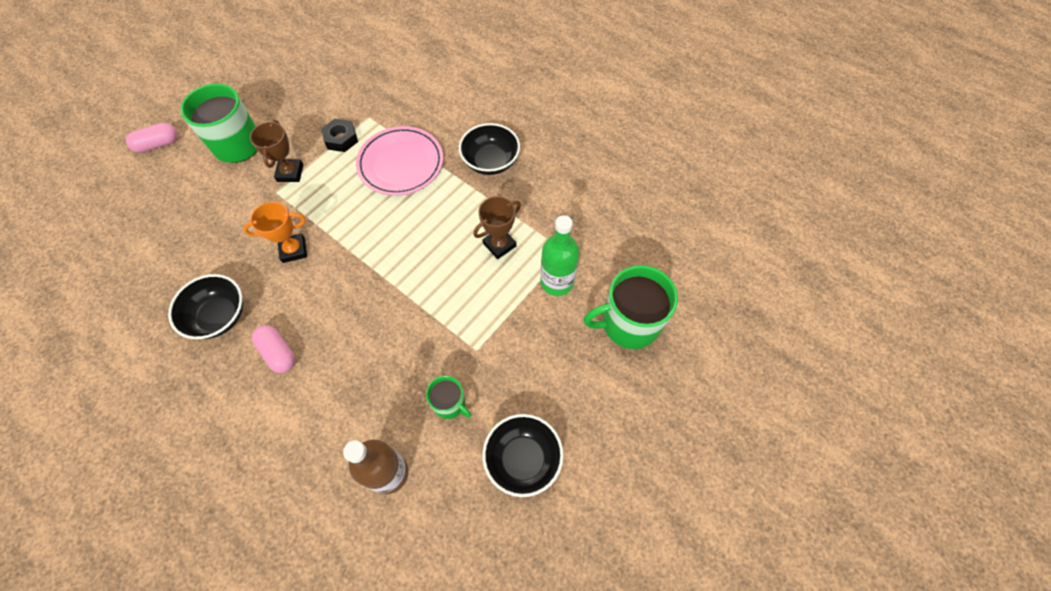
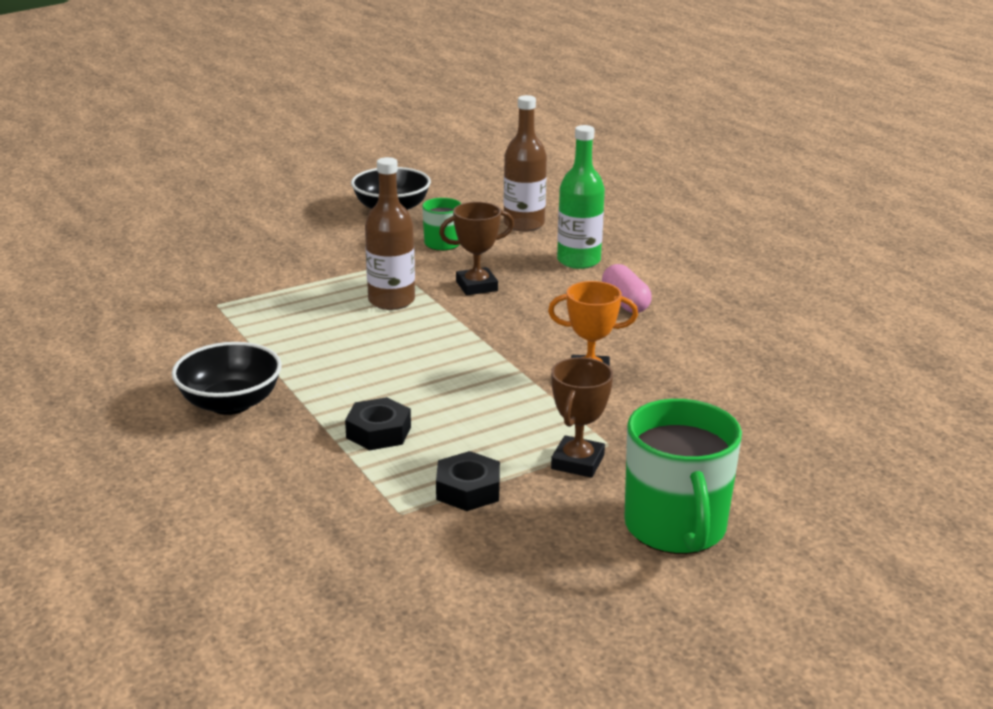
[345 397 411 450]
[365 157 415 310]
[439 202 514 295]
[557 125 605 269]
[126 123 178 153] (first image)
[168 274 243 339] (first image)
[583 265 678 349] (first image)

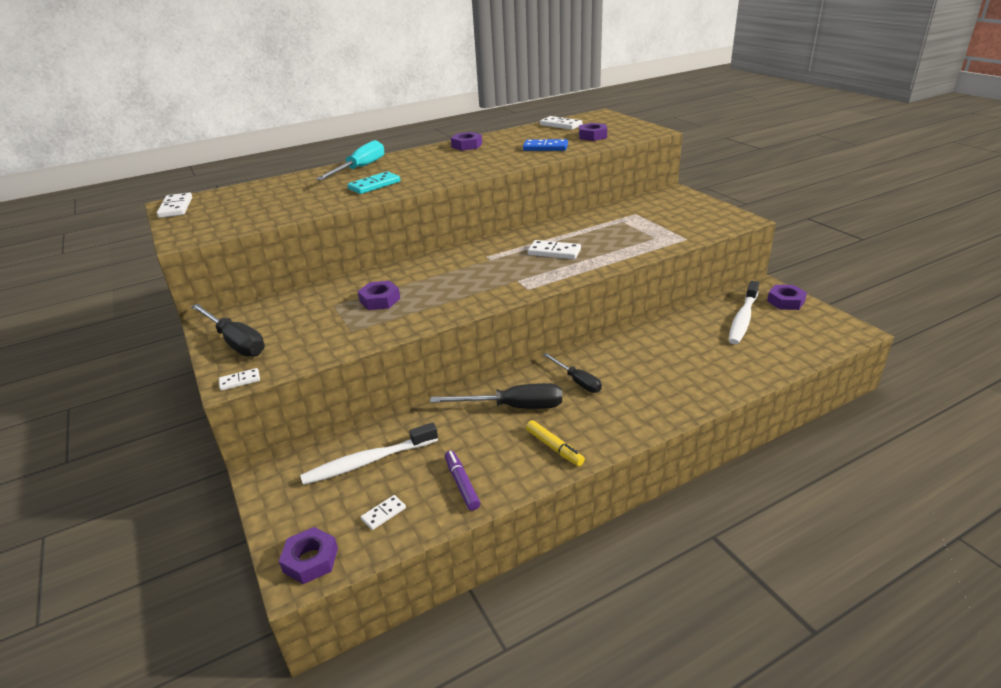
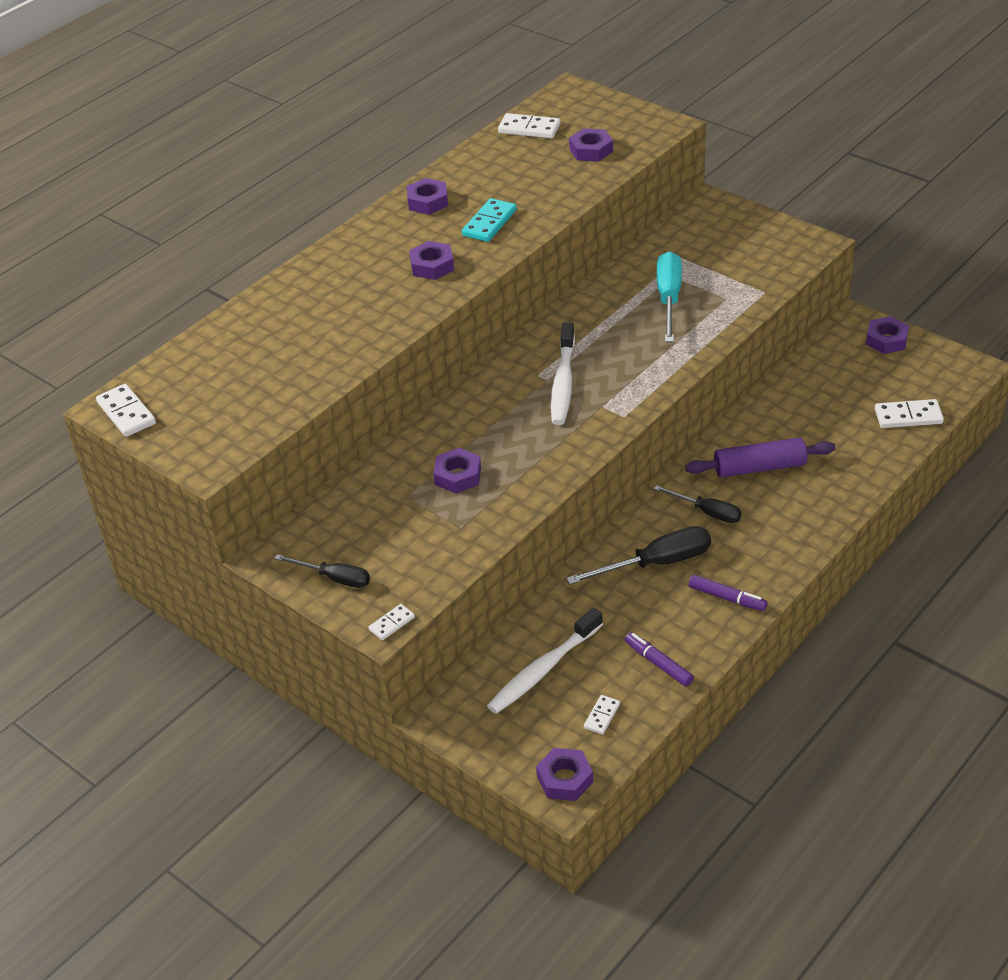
[274 554 370 588]
[409 241 454 280]
[462 198 517 242]
[551 322 575 425]
[657 251 682 342]
[685 437 836 478]
[689 575 768 611]
[875 399 944 428]
[523 139 568 151] (first image)

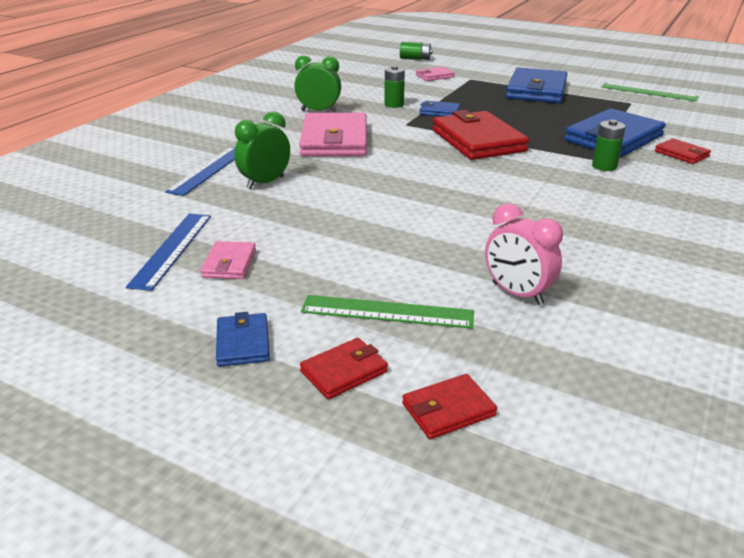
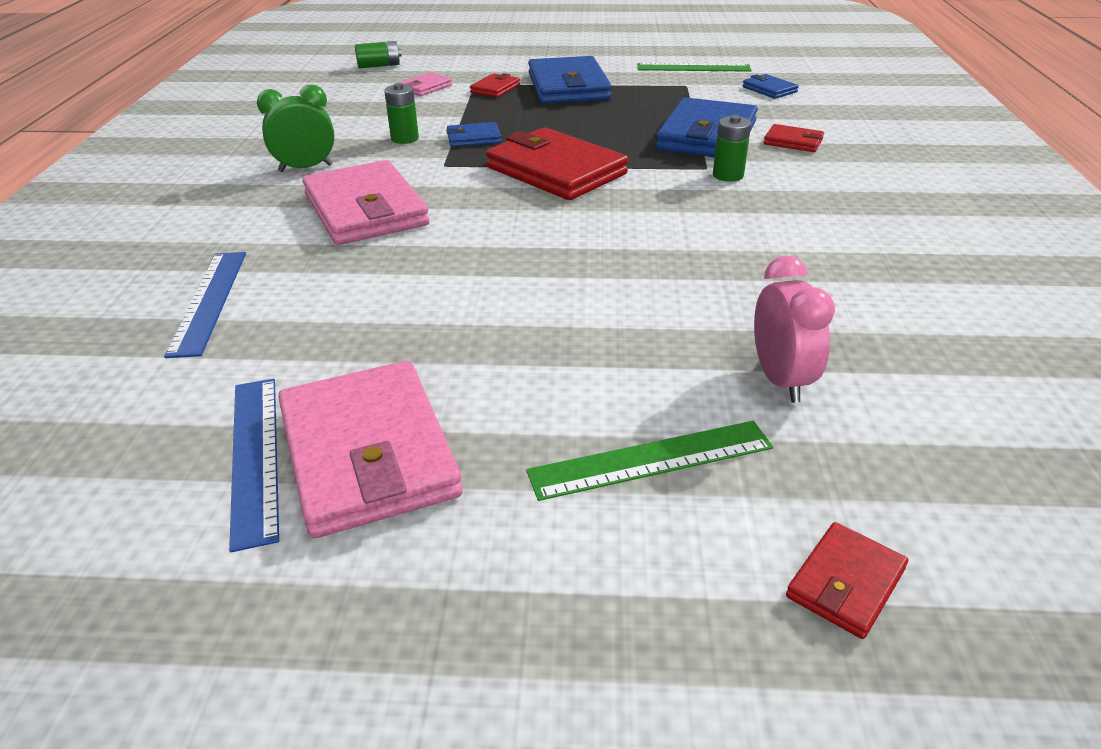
[278 361 463 538]
[470 73 520 98]
[742 74 799 99]
[754 256 835 403]
[234 111 290 189] (first image)

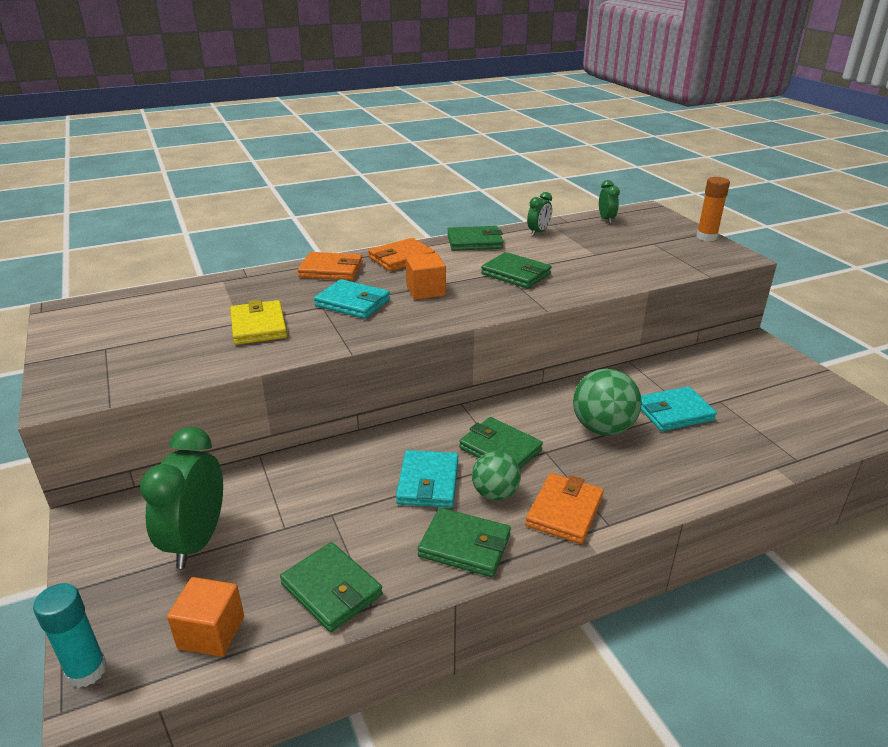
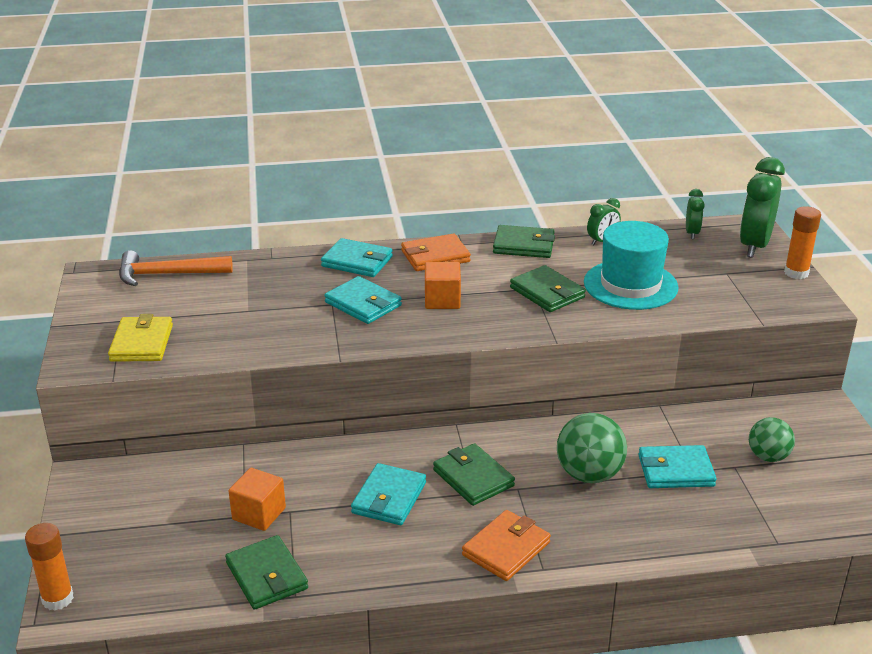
[25 523 74 610]
[108 314 173 362]
[119 250 233 286]
[229 468 286 531]
[321 238 393 277]
[584 221 678 310]
[740 157 785 258]
[749 417 795 462]
[418 508 511 577] (first image)

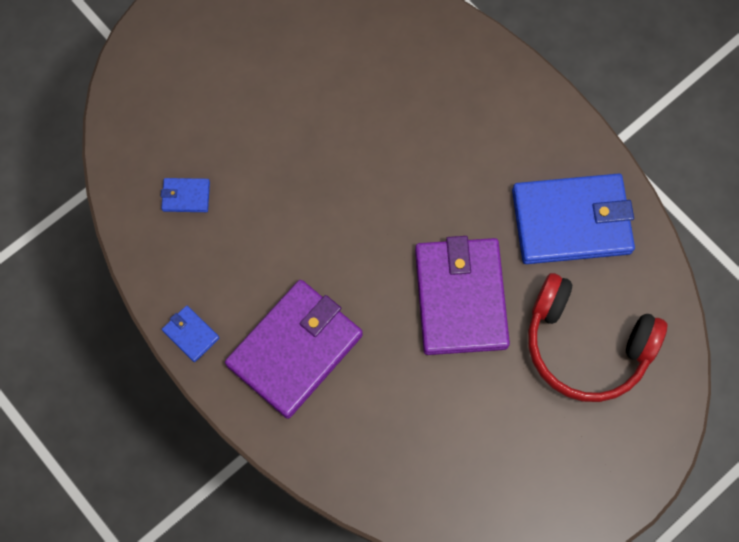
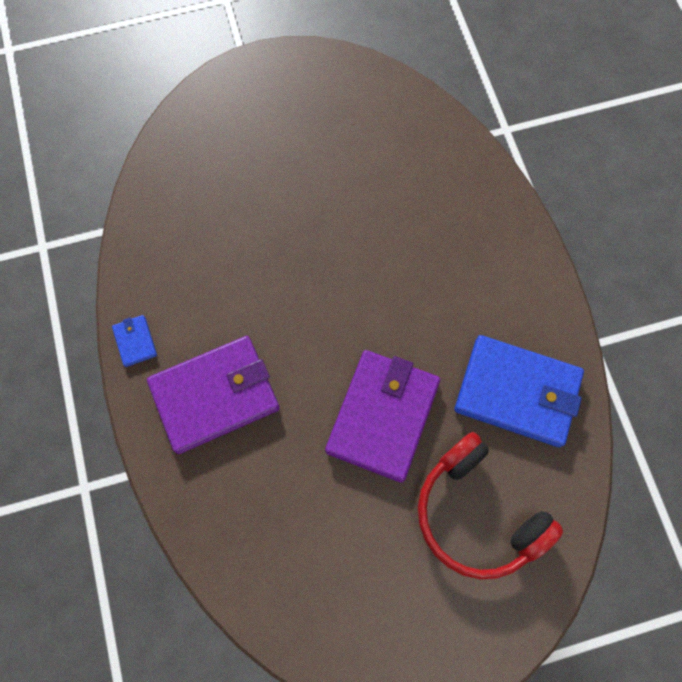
[161 178 210 212] (first image)

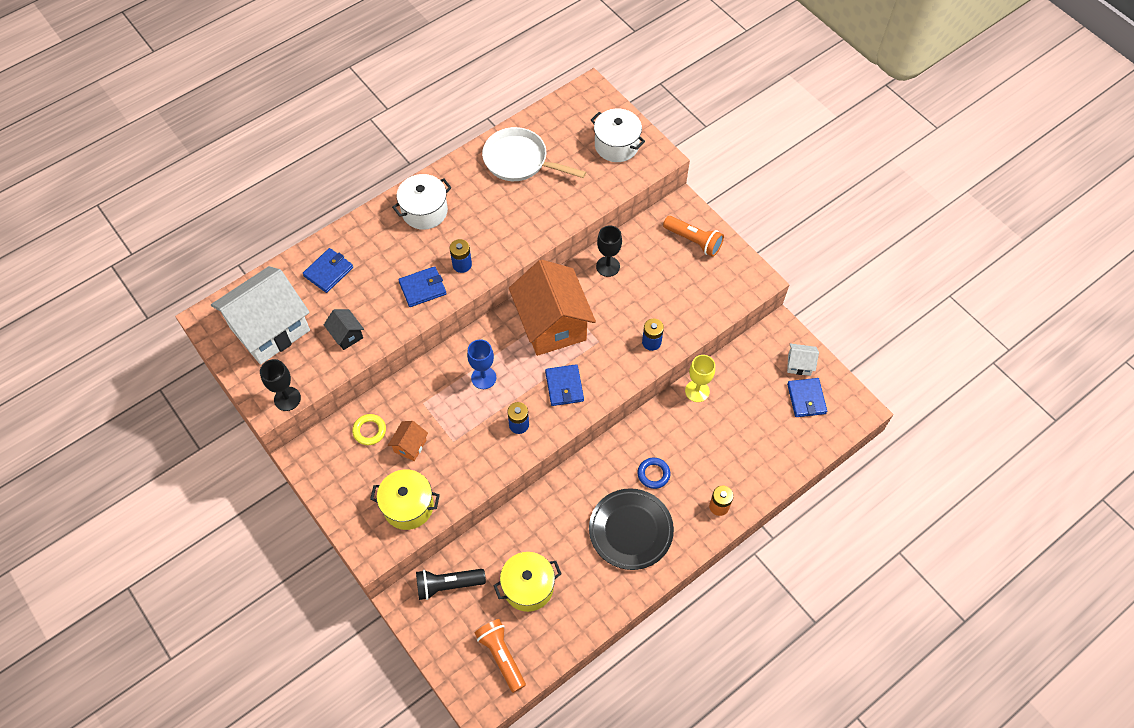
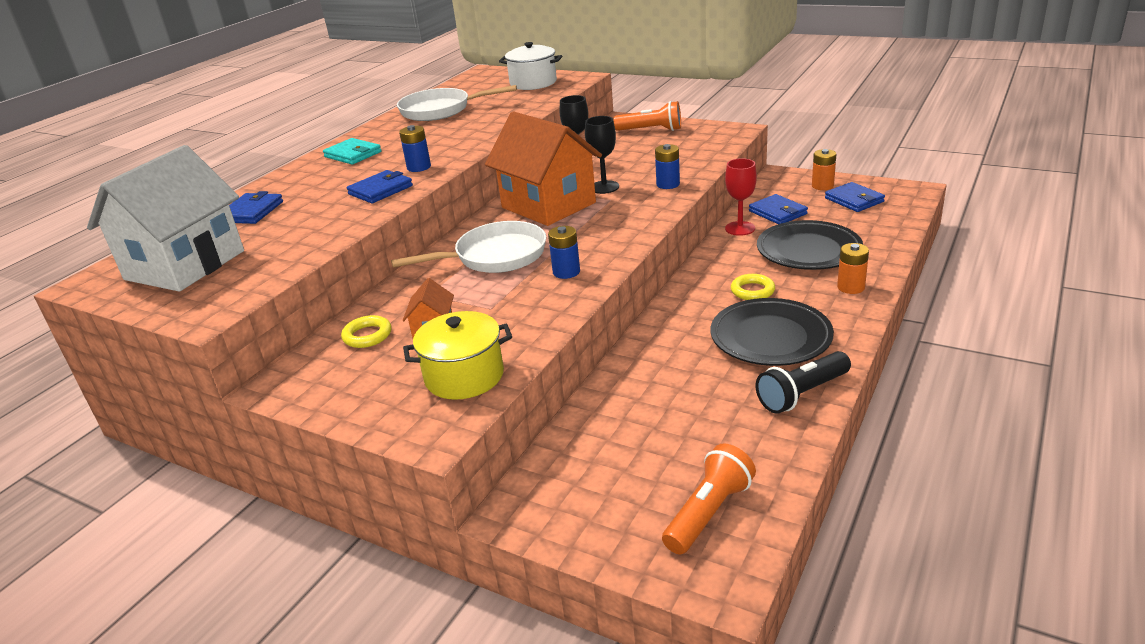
[323 138 381 165]
[391 221 546 273]
[585 116 619 194]
[662 444 756 554]
[725 158 757 236]
[731 274 775 300]
[749 194 808 224]
[756 351 851 414]
[757 220 863 270]
[812 149 836 190]
[324 309 364 350] (first image)
[493 552 562 612] (first image)

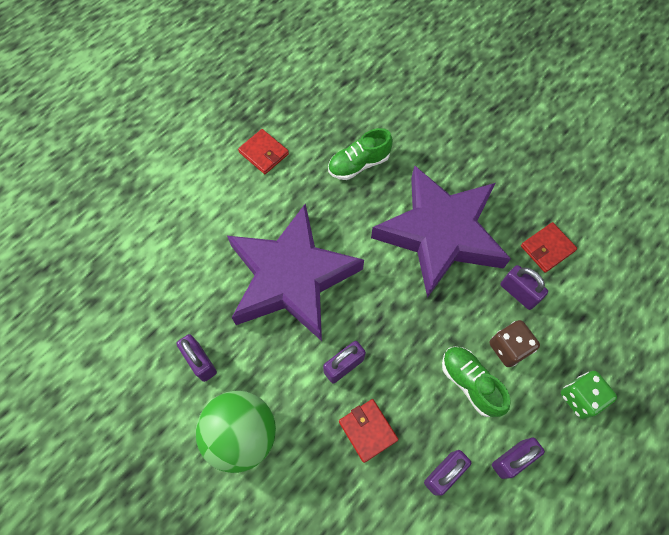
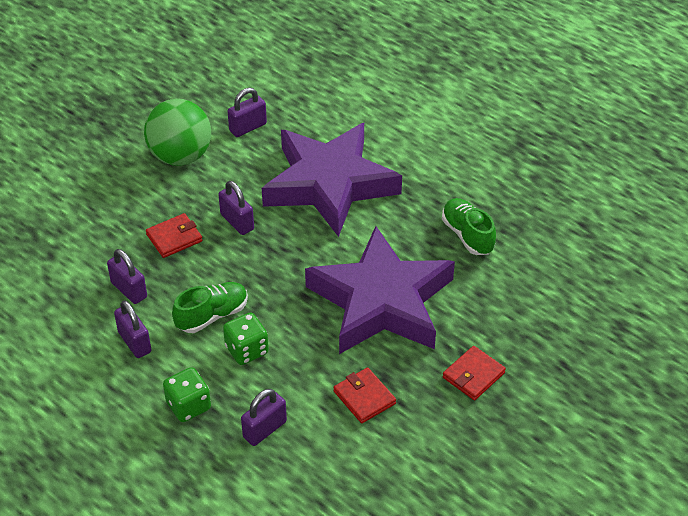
[223 313 269 365]
[241 389 287 446]
[443 346 506 400]

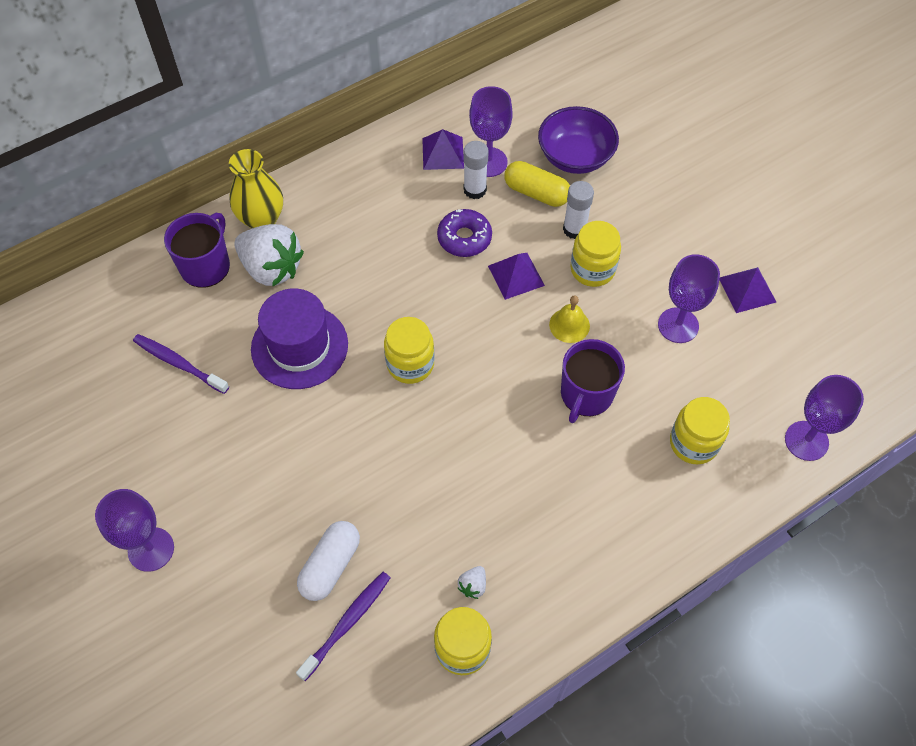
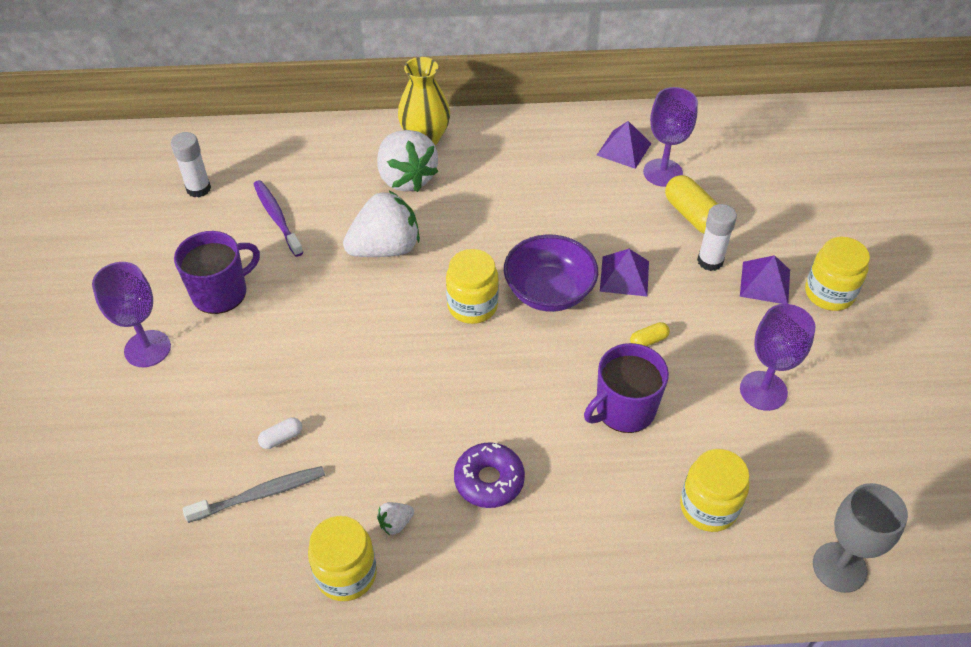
[171 132 211 197]
[174 231 260 314]
[182 466 325 523]
[258 418 302 449]
[343 190 420 257]
[454 442 525 508]
[504 234 598 312]
[630 322 670 346]
[740 255 790 304]
[805 237 870 311]
[813 483 908 593]

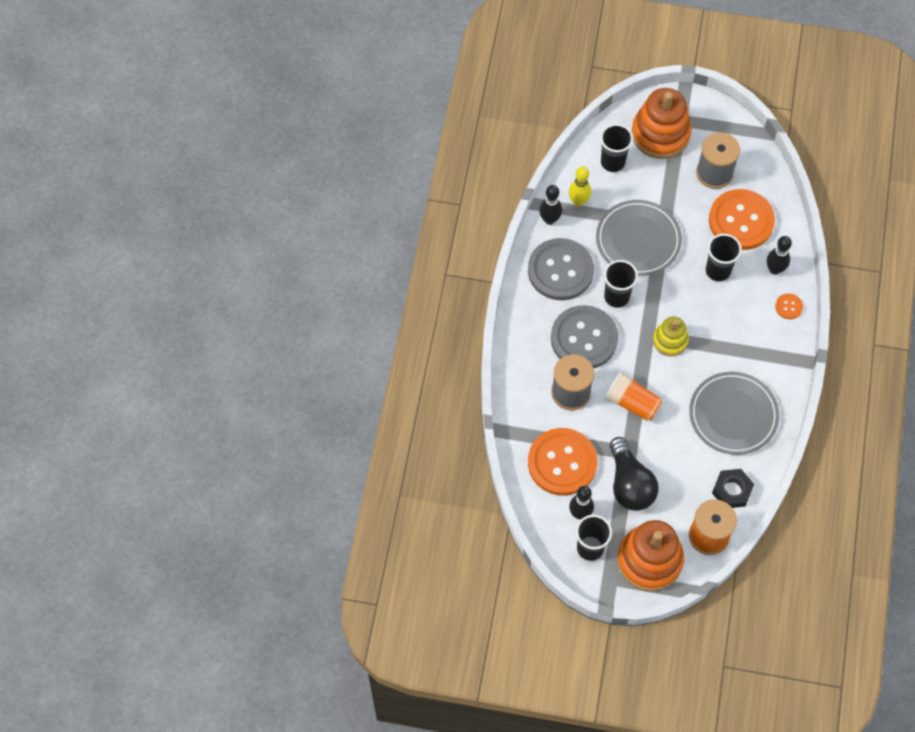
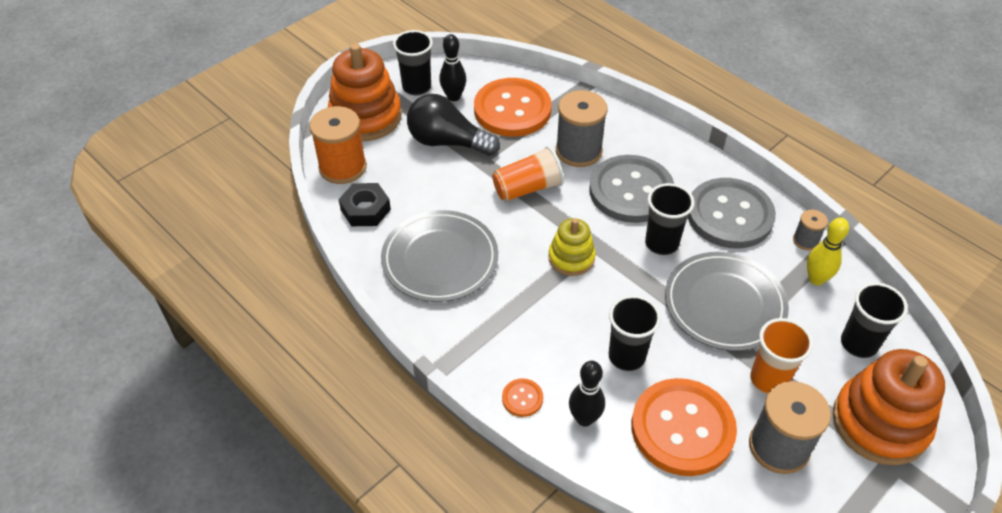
[750 318 813 394]
[793 210 828 250]

